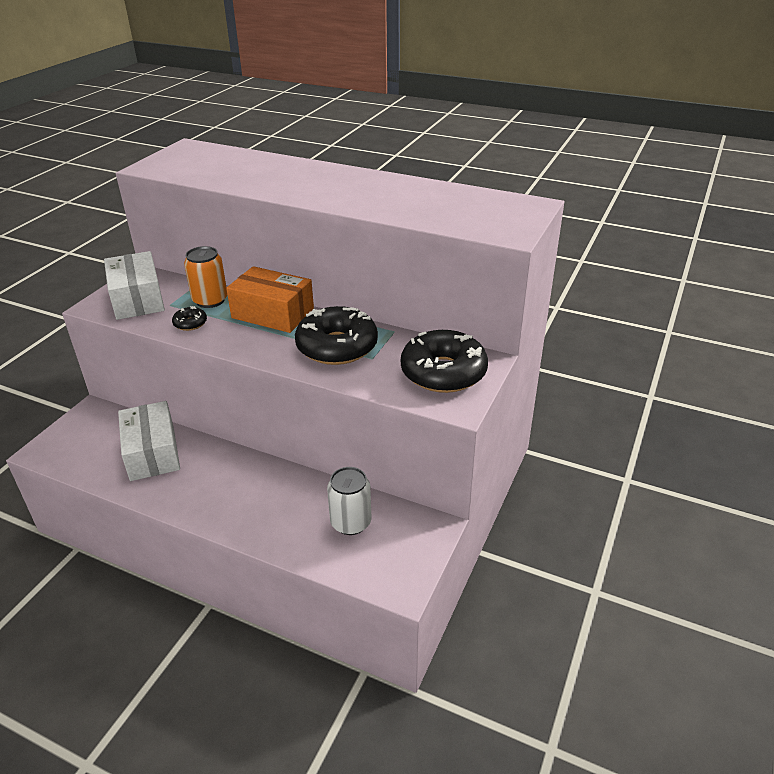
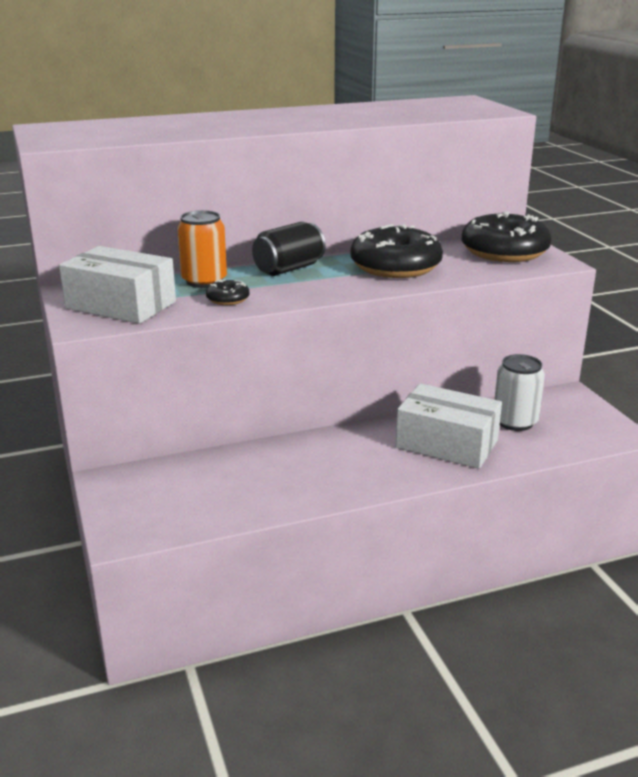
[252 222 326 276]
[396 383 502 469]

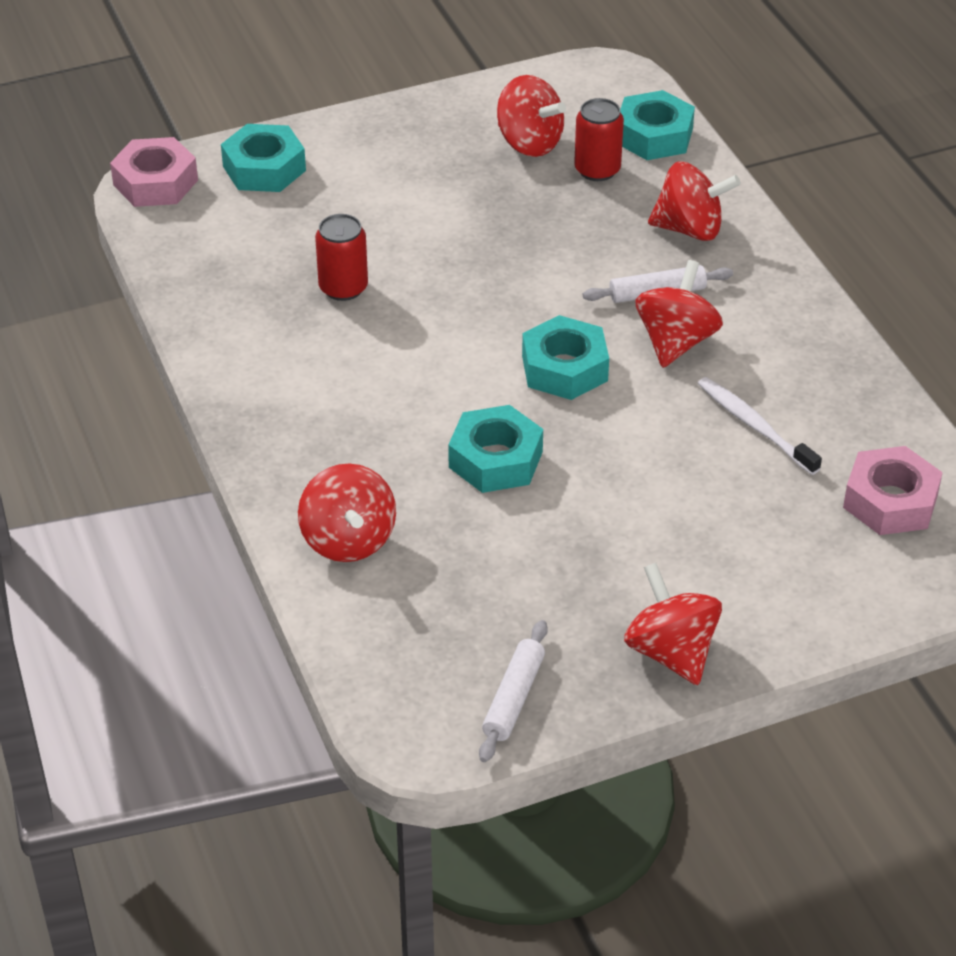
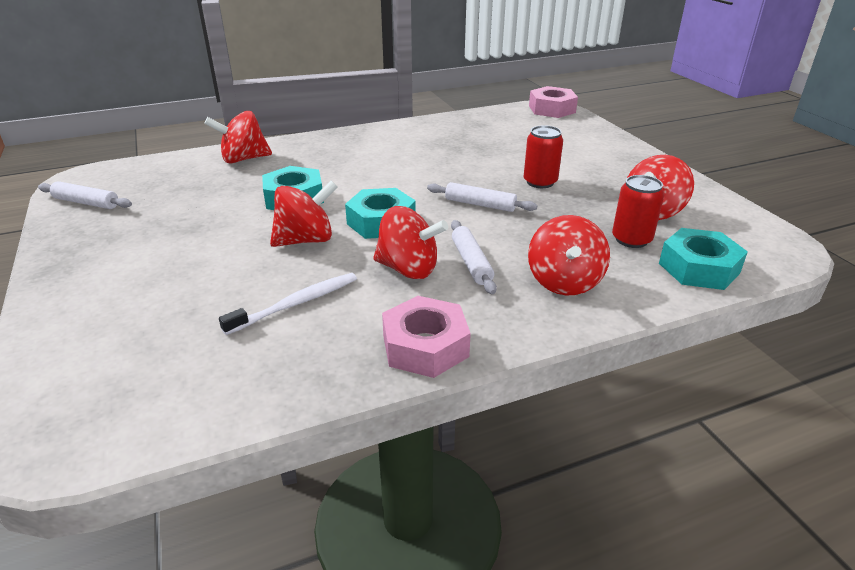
[270 181 337 247]
[382 296 471 378]
[427 182 537 212]
[524 125 563 188]
[221 124 306 192] (first image)

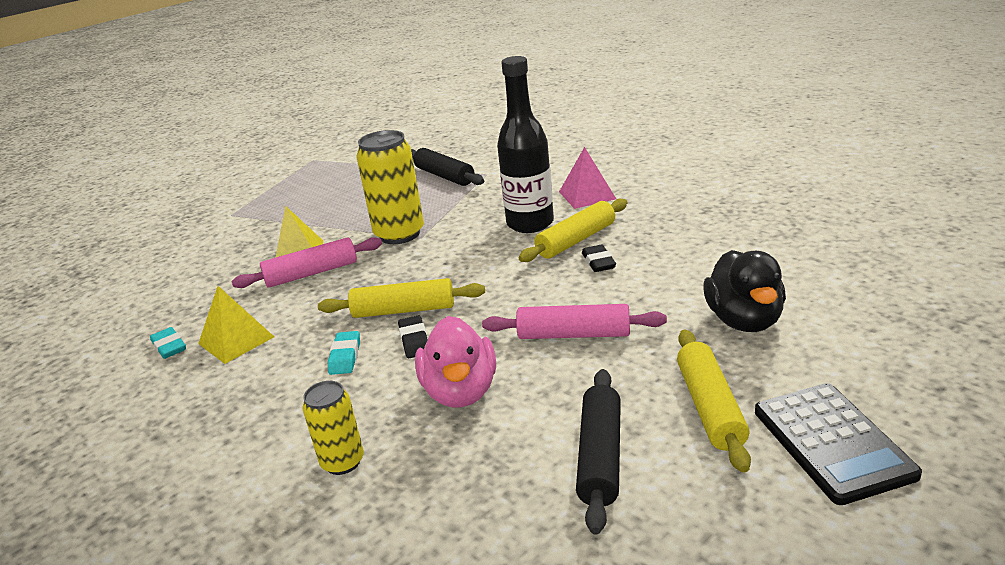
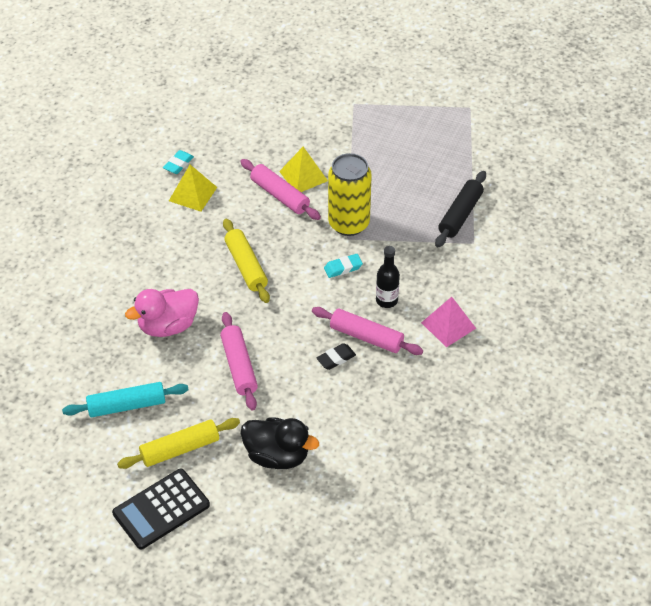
[62 382 189 417]
[241 417 319 469]
[312 307 423 355]
[324 254 363 278]
[376 246 400 308]
[302 381 364 475] (first image)
[398 316 428 358] (first image)

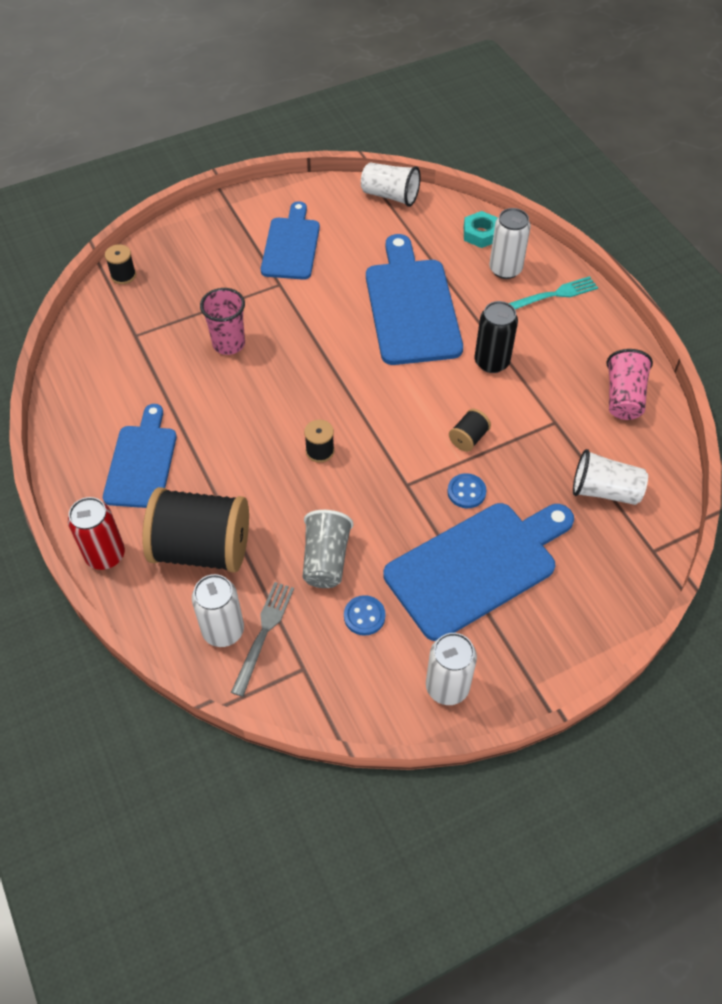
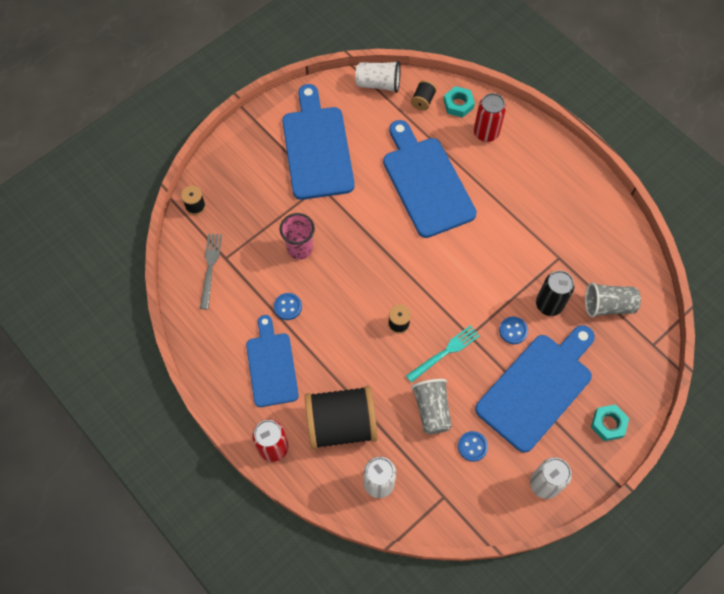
[200 234 222 309]
[274 293 302 320]
[282 84 355 200]
[406 325 480 383]
[411 80 437 111]
[474 93 506 142]
[536 271 574 316]
[585 282 641 318]
[591 404 629 441]
[607 349 653 420] (first image)

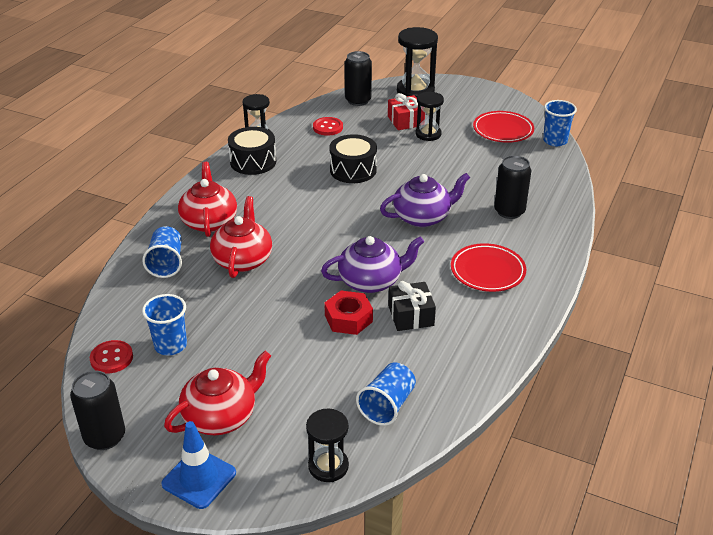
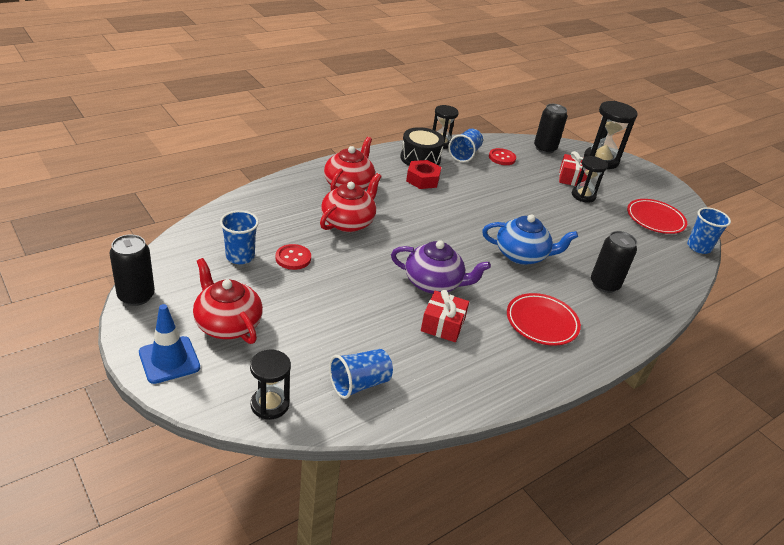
[193 258 263 344]
[276 244 311 270]
[406 160 441 189]
[421 290 469 342]
[448 129 483 162]
[482 214 578 265]
[329 134 377 183] (first image)

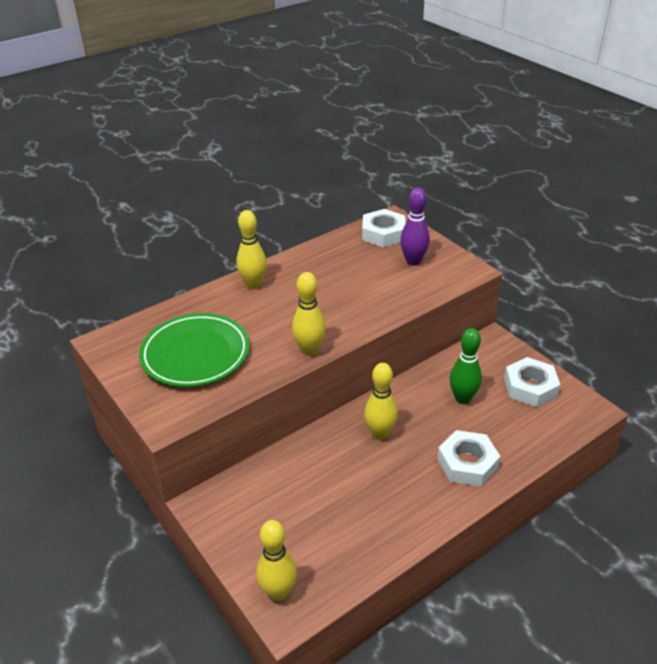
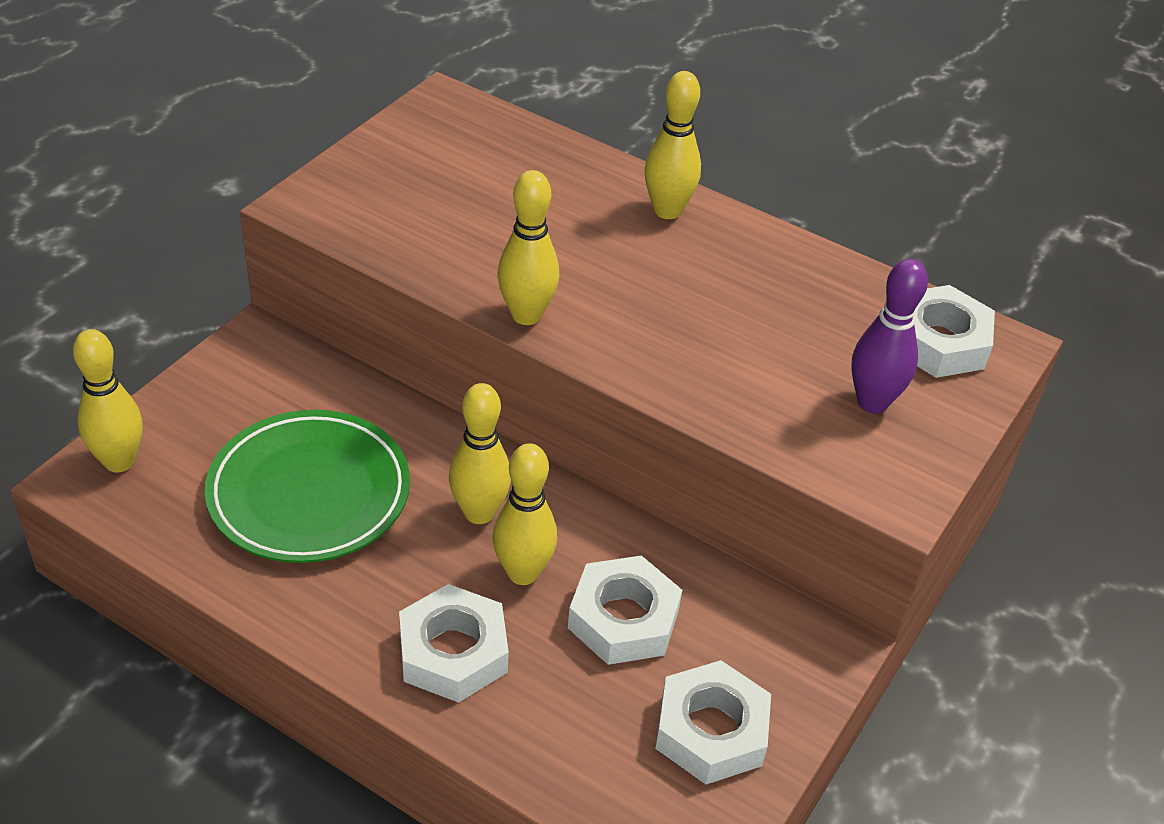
[205 410 410 563]
[493 443 557 585]
[568 555 682 665]

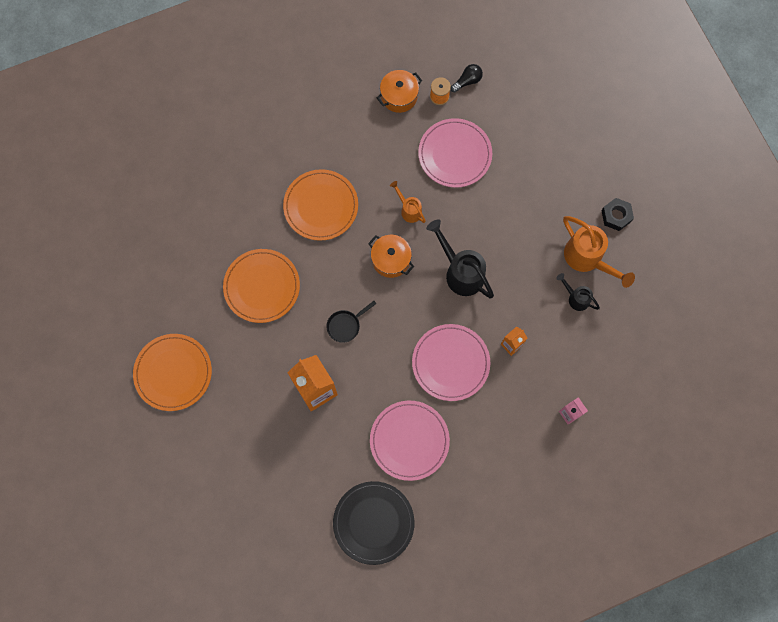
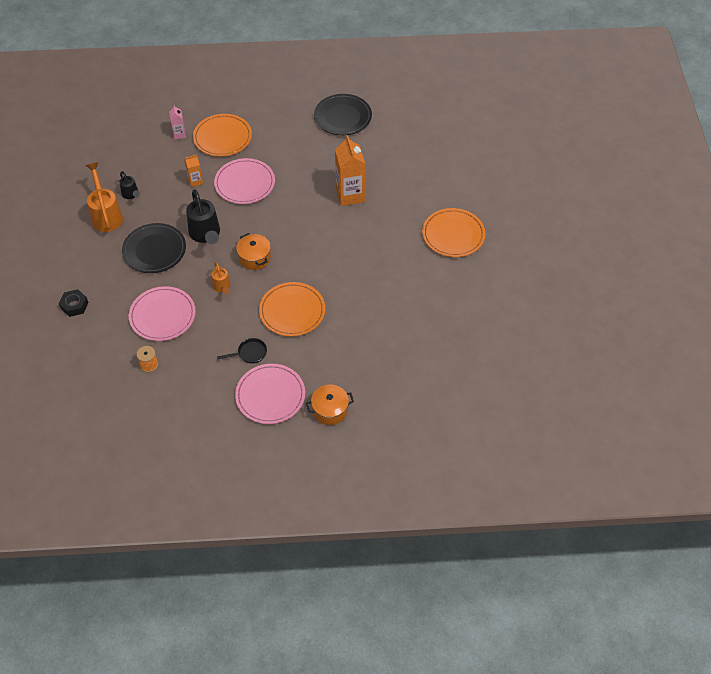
[59 289 89 317]
[122 223 186 273]
[193 114 252 157]
[217 338 267 364]
[235 364 305 424]
[306 385 354 425]
[451 64 483 93] (first image)

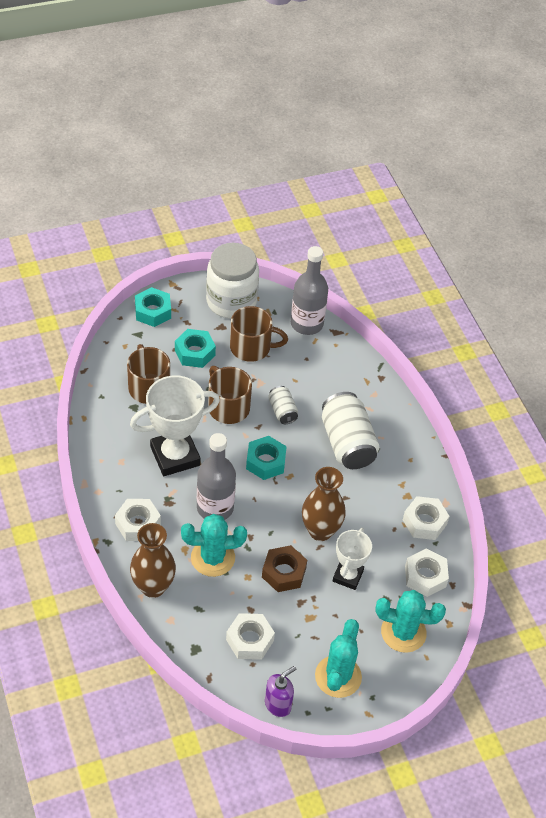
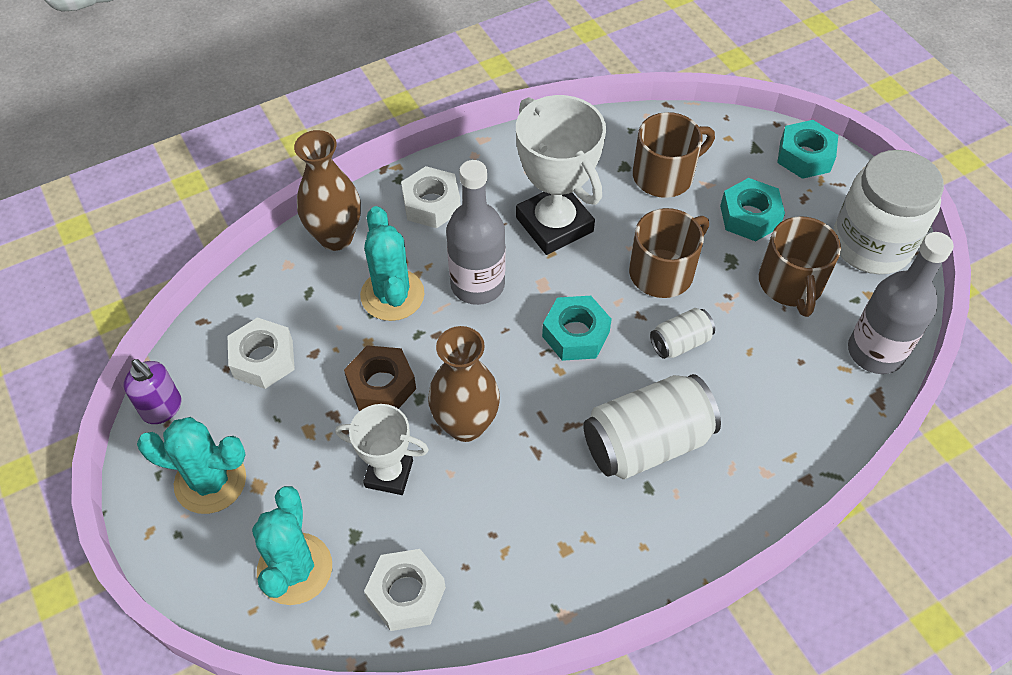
[403 496 449 540] (first image)

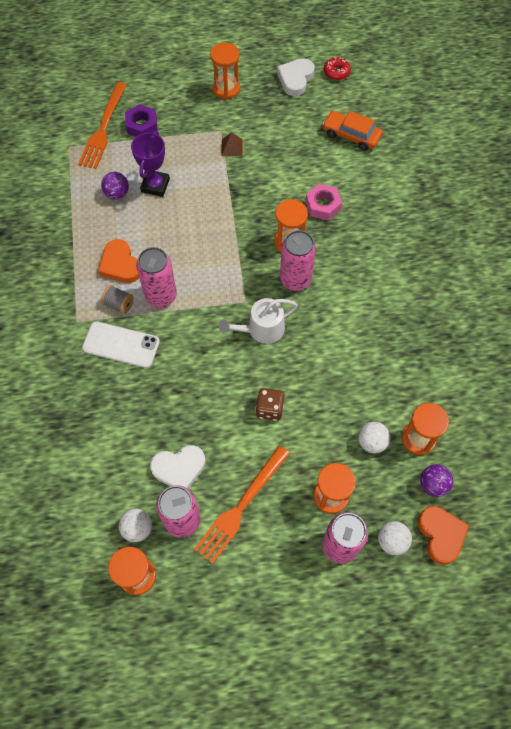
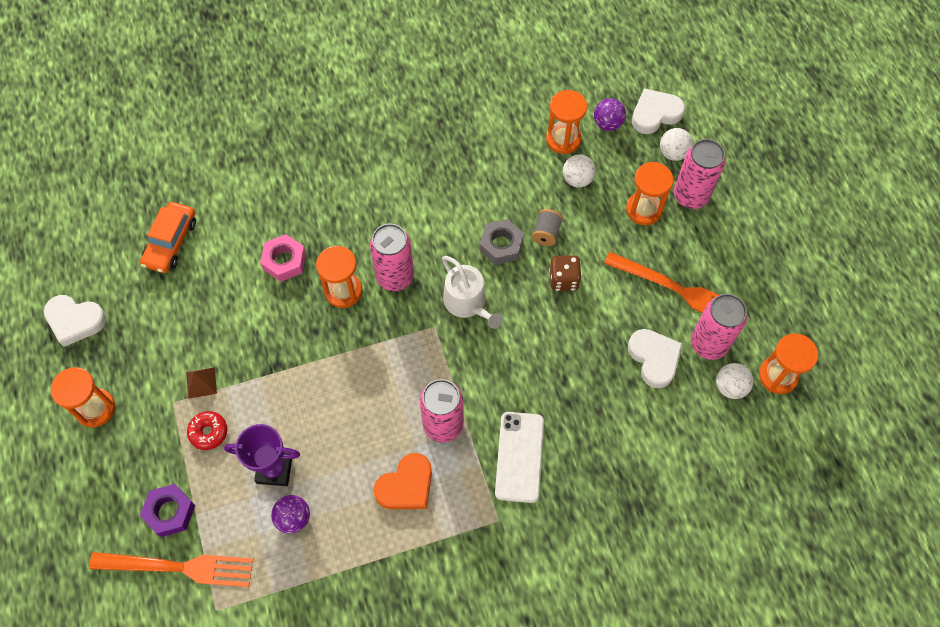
[187 411 227 450]
[480 219 524 265]
[532 209 563 246]
[632 88 685 134]

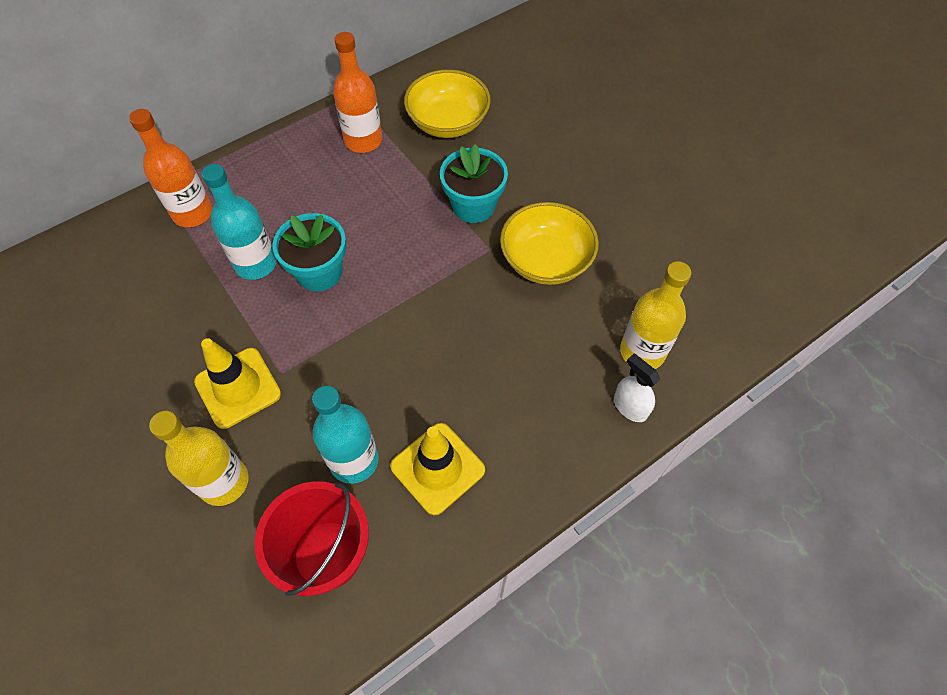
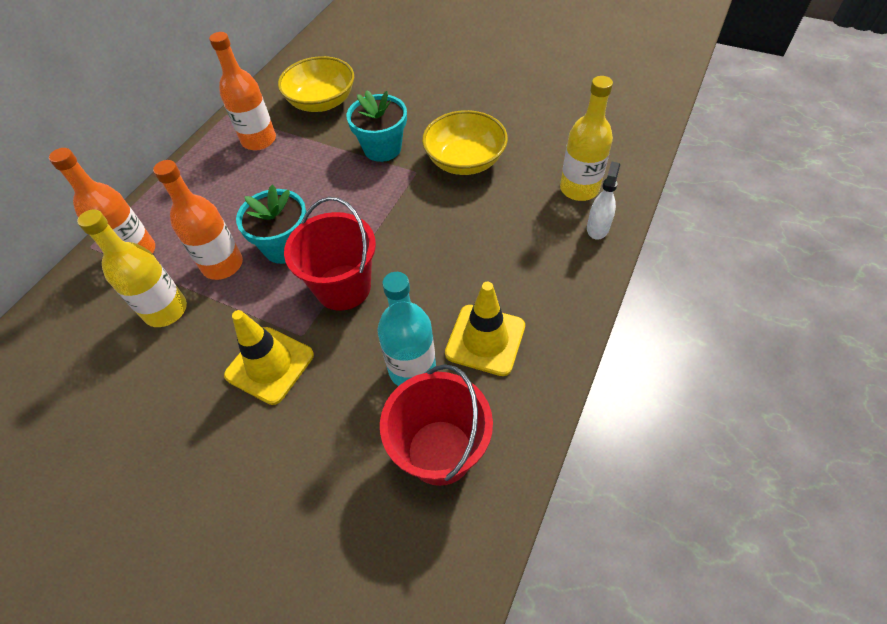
[77 209 187 327]
[153 160 243 280]
[284 197 376 311]
[587 161 620 240]

